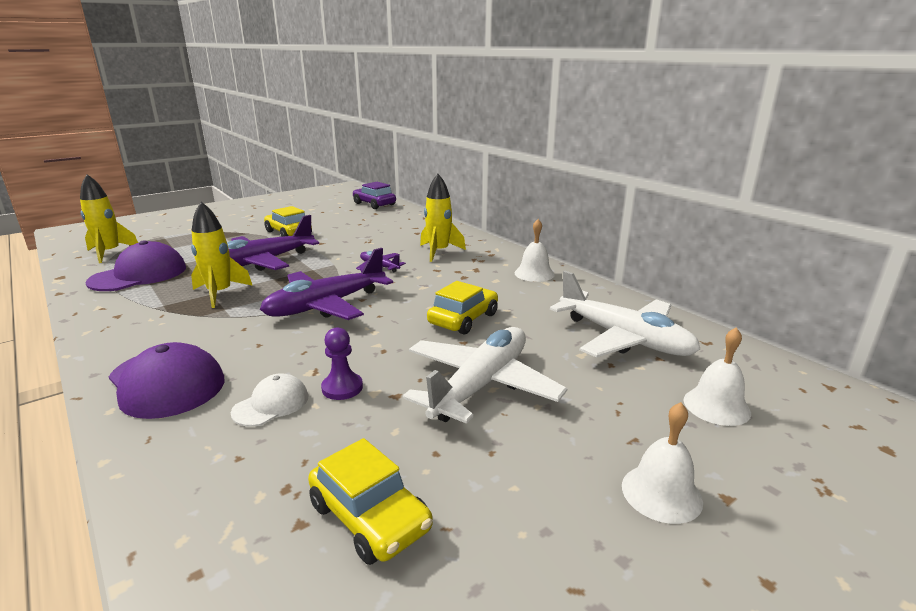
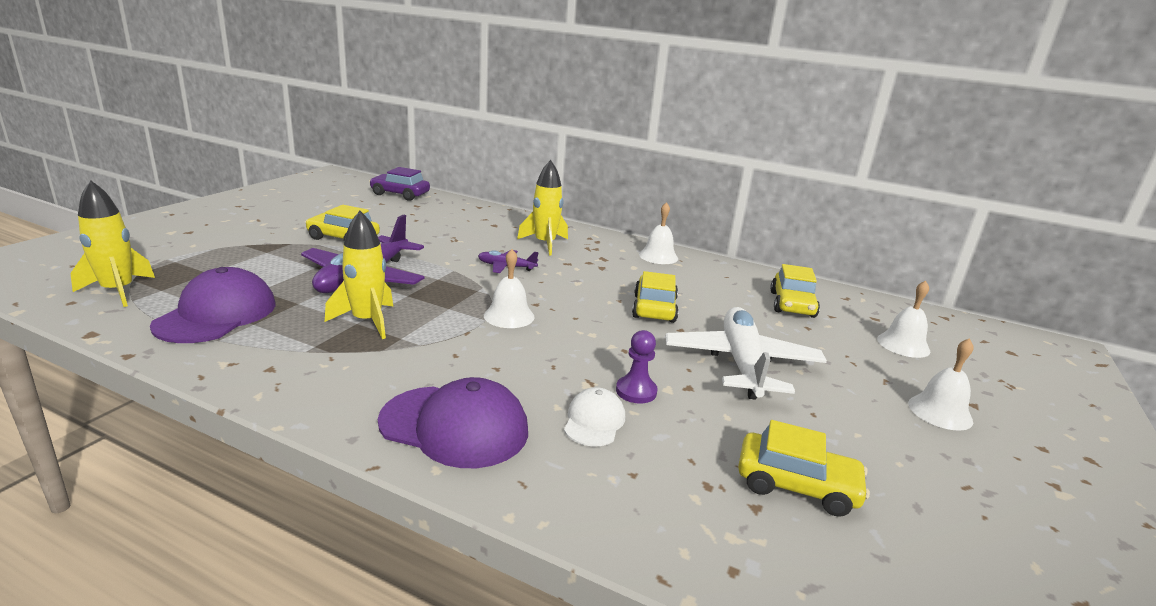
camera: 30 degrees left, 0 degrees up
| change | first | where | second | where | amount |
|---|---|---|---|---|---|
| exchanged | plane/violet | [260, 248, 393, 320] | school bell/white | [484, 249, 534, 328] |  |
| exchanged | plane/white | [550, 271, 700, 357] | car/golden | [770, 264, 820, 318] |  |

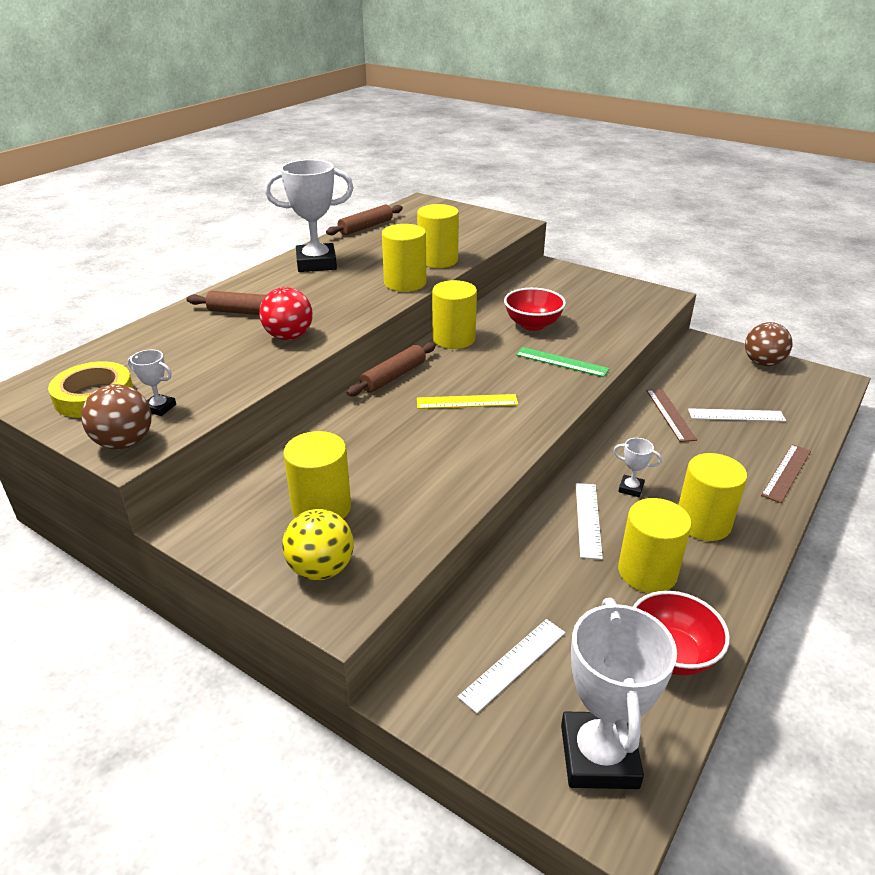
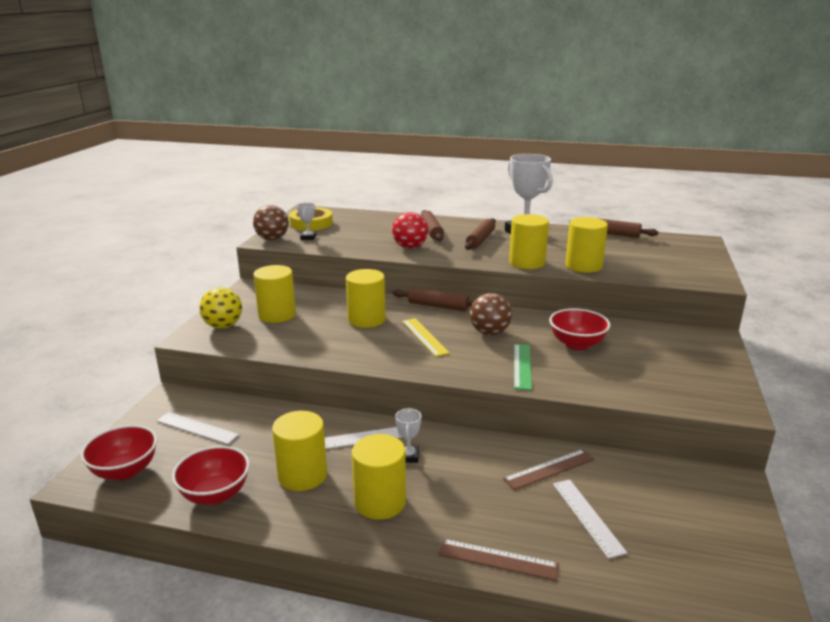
camera: 70 degrees right, 10 degrees down
| change | first | where | second | where | amount |
|---|---|---|---|---|---|
| appeared |  |  | pastry roller/dark brown | [465, 218, 496, 250] |  |
| relocated | cylinder/golden | [432, 280, 477, 349] |  | [346, 269, 386, 328] |  |
| relocated | play ball/dark brown | [745, 322, 792, 366] |  | [470, 293, 512, 335] |  |
| exchanged | trophy/white | [561, 598, 677, 789] | serving bowl/scarlet | [80, 425, 157, 480] |  |

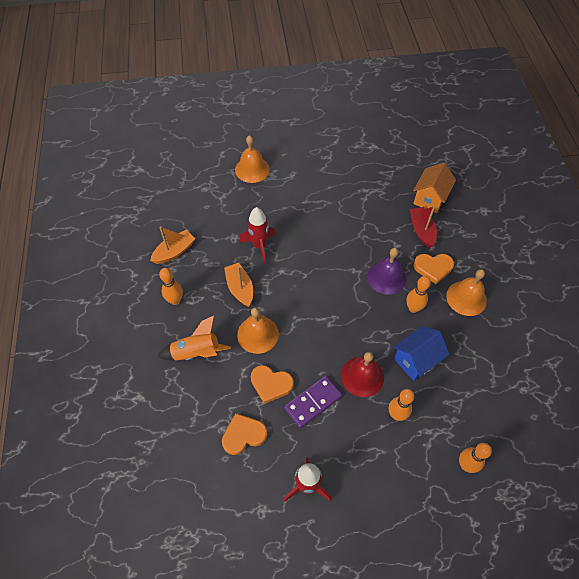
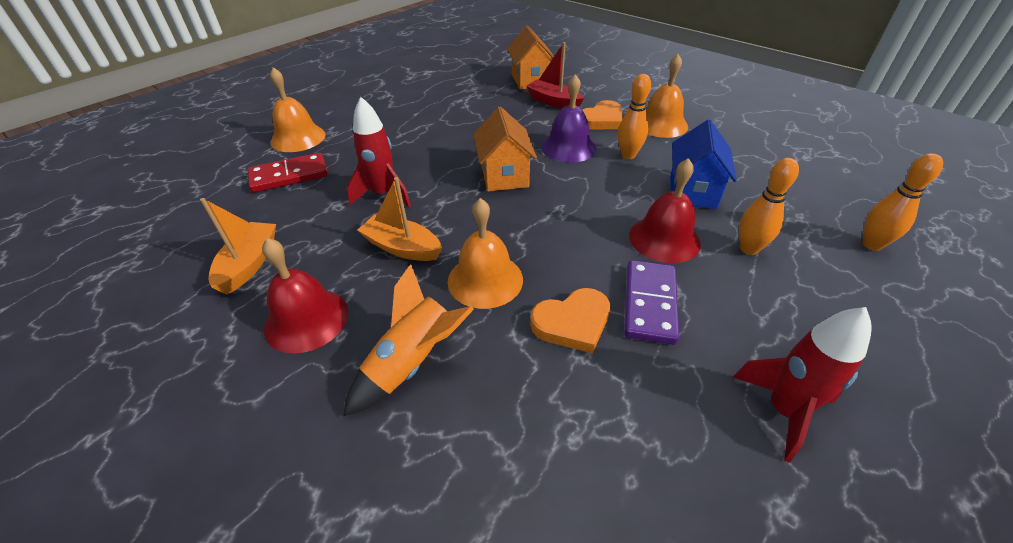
camera: 40 degrees left, 15 degrees down
| change | first | where | second | where | amount |
|---|---|---|---|---|---|
| missing | heart/orange-coloured | [222, 413, 267, 455] |  |  |  |
| appeared |  |  | domino tile/scarlet | [248, 153, 328, 193] |  |
| appeared |  |  | house/orange-coloured | [473, 106, 537, 192] |  |
| exchanged | bowling pin/orange-coloured | [159, 268, 183, 305] | school bell/scarlet | [262, 238, 348, 354] |  |

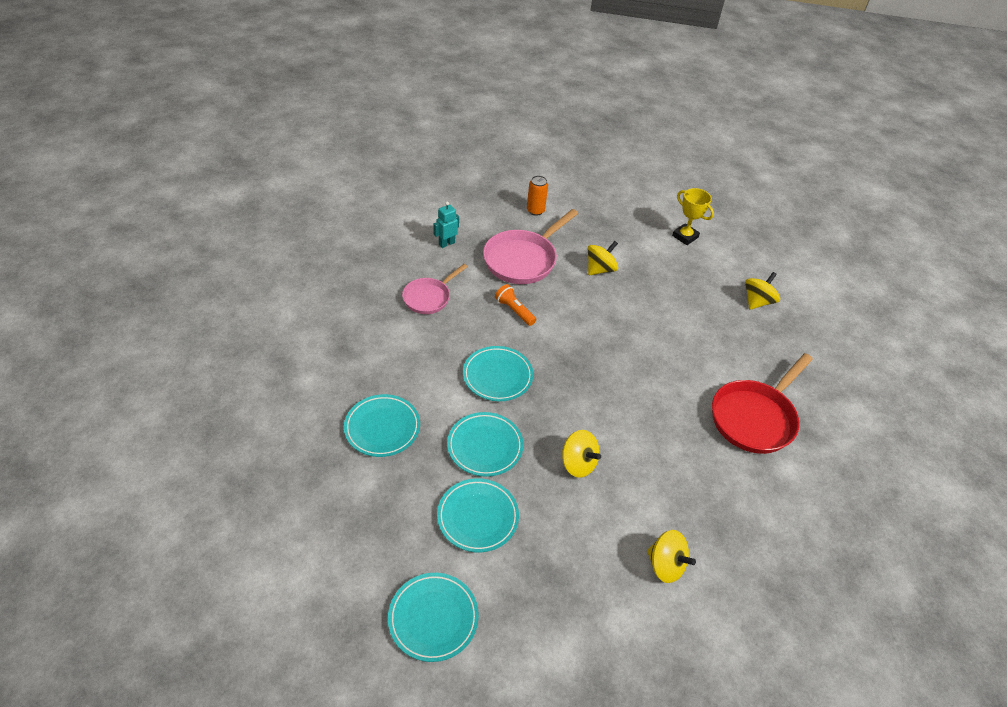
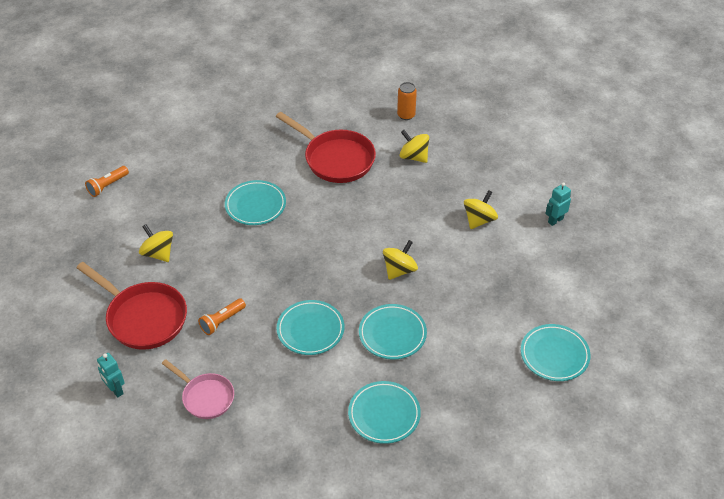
camera: 90 degrees left, 0 degrees up
| change | first | where | second | where | amount |
|---|---|---|---|---|---|
| appeared |  |  | toy robot/teal | [545, 182, 571, 226] |  |
| relocated | plate/teal | [437, 478, 519, 552] |  | [225, 180, 286, 225] |  |
| relocated | can/orange-coloured | [527, 175, 548, 216] |  | [397, 82, 417, 120] |  |
| relocated | spinning top/golden | [745, 272, 780, 310] |  | [400, 130, 429, 163] |  |
| exchanged | trophy/golden | [672, 188, 714, 245] | torch/orange-coloured | [85, 166, 129, 197] |  |
| colour | pan/rosy | [483, 209, 578, 284] | pan/scarlet | [76, 262, 187, 350] |  |

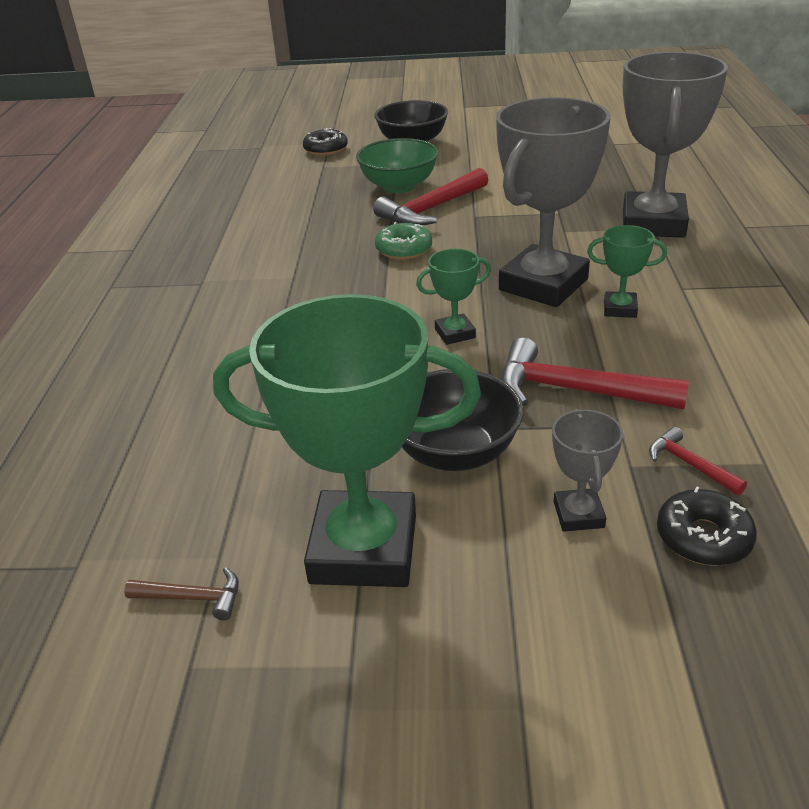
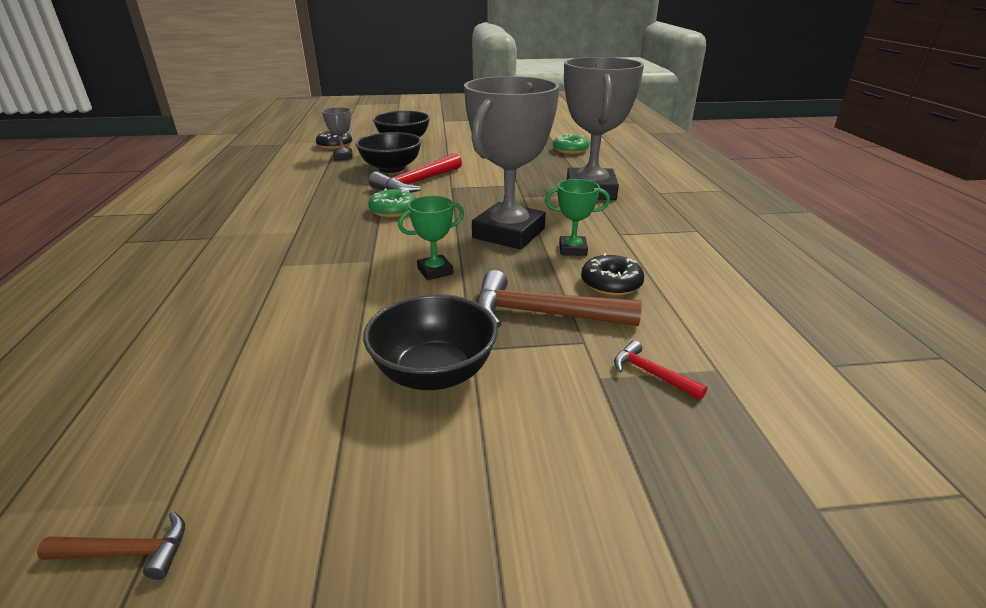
camera: 10 degrees left, 5 degrees down
| change | first | where | second | where | amount |
|---|---|---|---|---|---|
| missing | trophy/green | [213, 294, 481, 587] |  |  |  |
| appeared |  |  | doughnut/green | [553, 134, 589, 154] |  |
| relocated | trophy/ash-grey | [552, 409, 623, 532] |  | [322, 107, 353, 160] |  |
| relocated | doughnut/jet-black | [657, 486, 757, 566] |  | [581, 253, 644, 296] |  |
| colour | serving bowl/green | [356, 138, 438, 193] | serving bowl/jet-black | [355, 132, 422, 173] |  |
| colour | carpenter's hammer/scarlet | [501, 338, 689, 409] | carpenter's hammer/dark brown | [476, 270, 642, 328] |  |

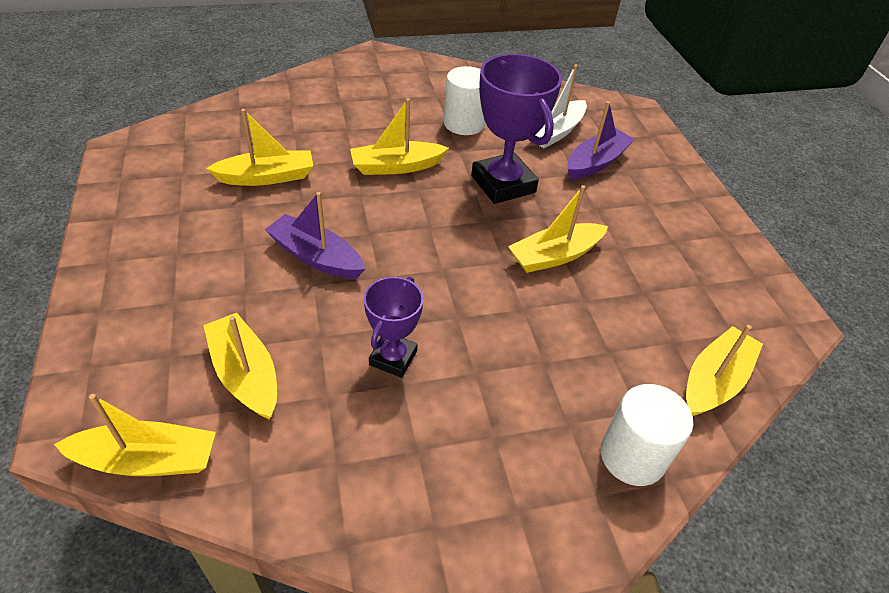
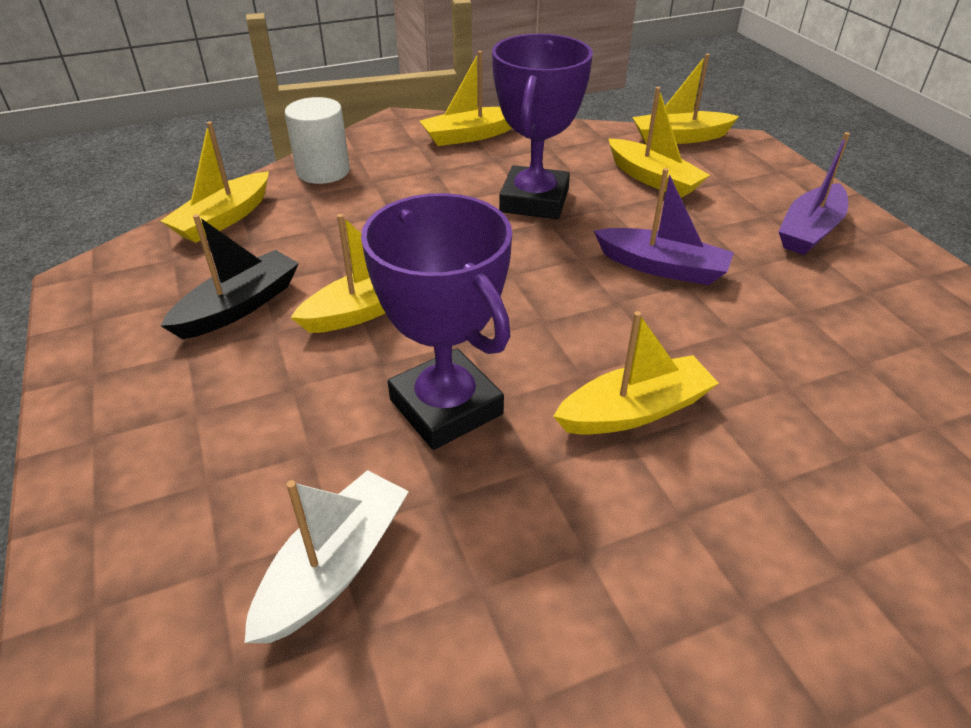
camera: 175 degrees right, 5 degrees down
| change | first | where | second | where | amount |
|---|---|---|---|---|---|
| missing | cylinder/white | [444, 66, 485, 135] |  |  |  |
| appeared |  |  | boat/jet-black | [161, 214, 299, 339] |  |
| relocated | boat/golden | [206, 109, 313, 186] |  | [420, 51, 512, 146] |  |
| relocated | boat/violet | [567, 101, 635, 179] |  | [778, 132, 850, 255] |  |
| size | trophy/violet | [364, 277, 424, 378] |  | [492, 34, 593, 219] | x1.73 |

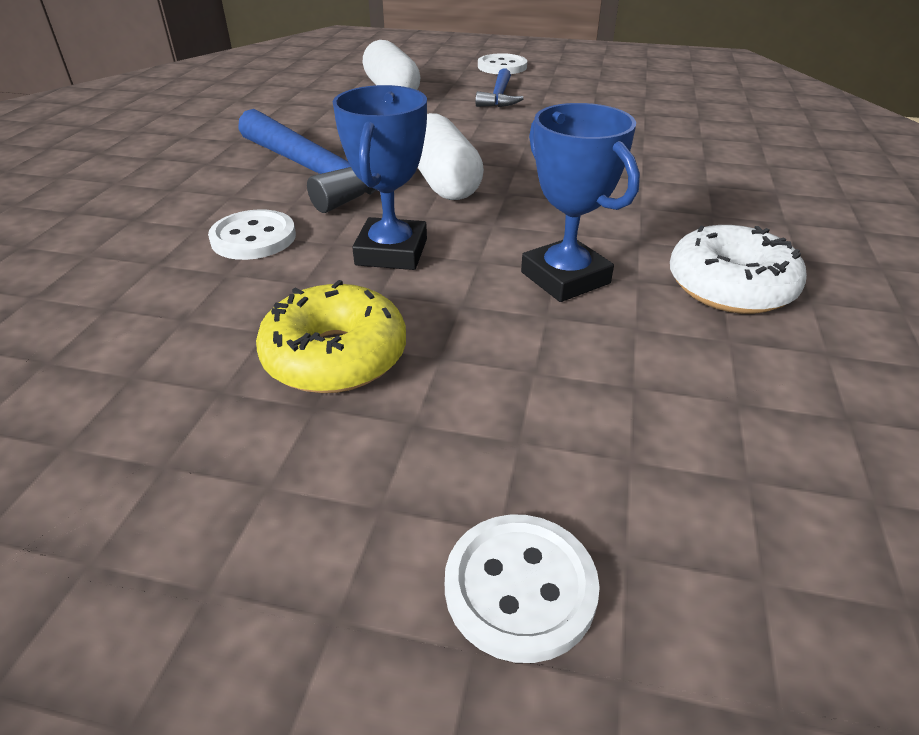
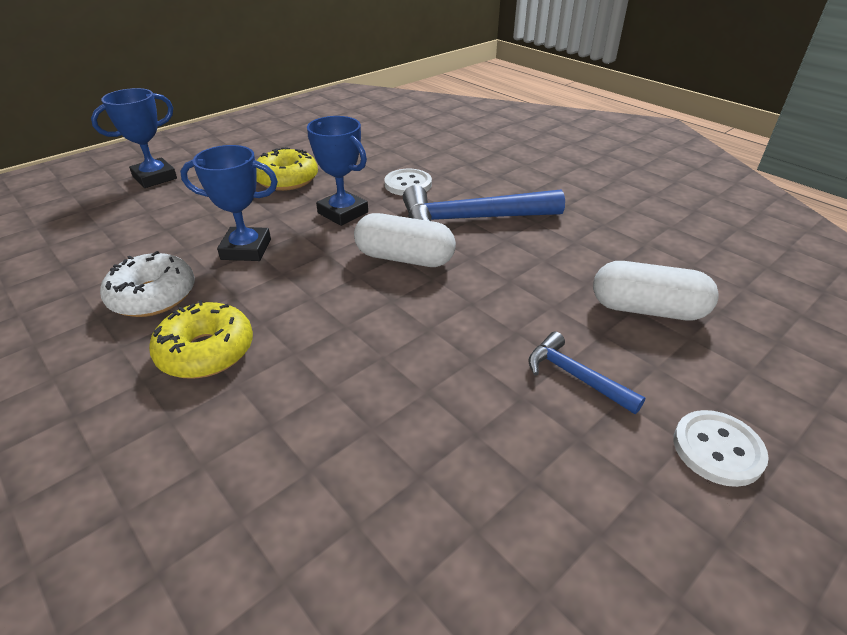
camera: 125 degrees right, 0 degrees up
| change | first | where | second | where | amount |
|---|---|---|---|---|---|
| appeared |  |  | doughnut/golden | [149, 300, 253, 378] |  |
| exchanged | sewing button/white | [445, 514, 600, 663] | trophy/blue | [91, 88, 177, 188] |  |

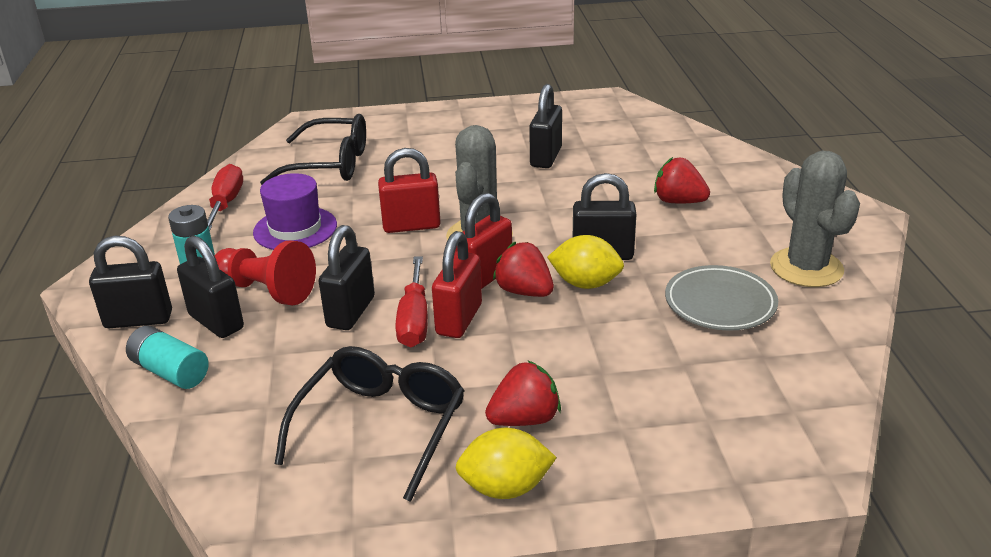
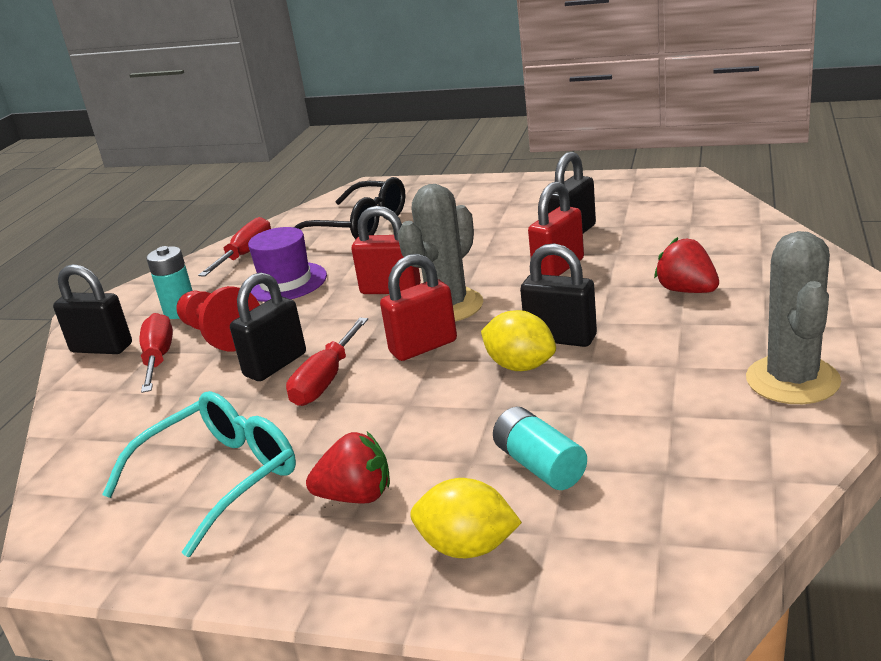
camera: 25 degrees right, 5 degrees down
| change | first | where | second | where | amount |
|---|---|---|---|---|---|
| missing | toy strawberry/scarlet | [493, 242, 554, 297] |  |  |  |
| missing | plate/ash-grey | [665, 265, 778, 331] |  |  |  |
| relocated | battery/teal | [126, 326, 209, 389] |  | [493, 407, 587, 490] |  |
| relocated | small lock/scarlet | [432, 231, 482, 338] |  | [528, 181, 584, 276] |  |
| relocated | toy lemon/golden | [456, 428, 557, 499] |  | [410, 478, 522, 558] |  |
| exchanged | small lock/jet-black | [177, 236, 244, 338] | flat screwdriver/scarlet | [140, 313, 173, 393] |  |
| colour | eyeglasses/jet-black | [275, 346, 465, 502] | eyeglasses/teal | [102, 391, 296, 557] |  |

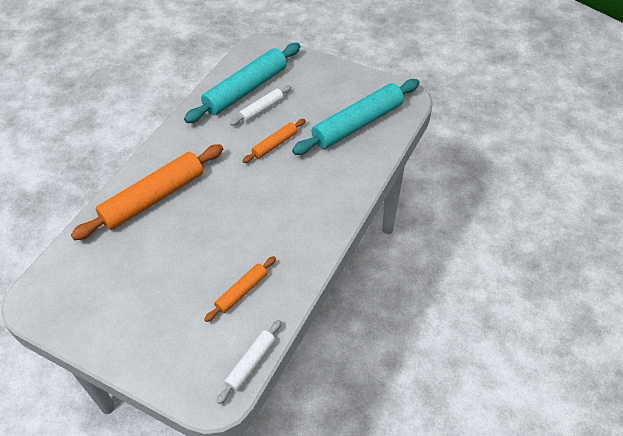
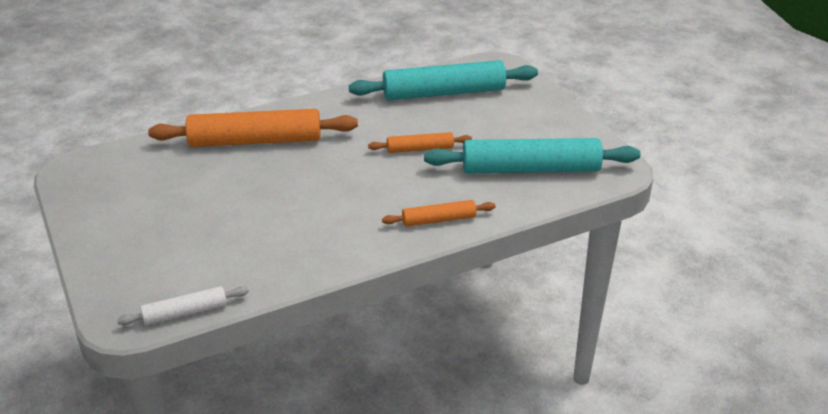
camera: 35 degrees right, 15 degrees down
| change | first | where | second | where | amount |
|---|---|---|---|---|---|
| missing | pastry roller/white | [230, 86, 291, 126] |  |  |  |
| relocated | pastry roller/orange-coloured | [204, 256, 276, 322] |  | [382, 200, 495, 227] |  |

